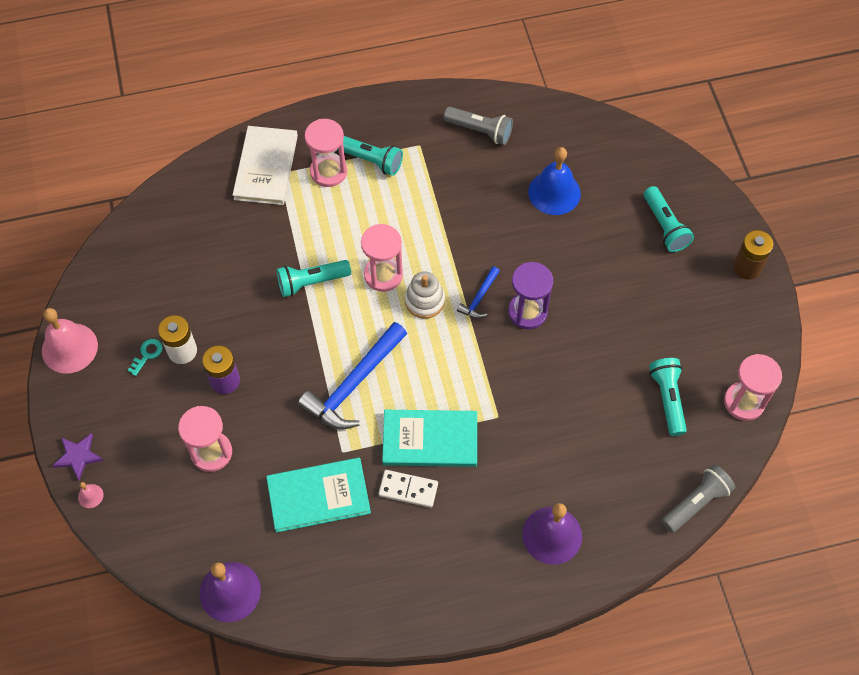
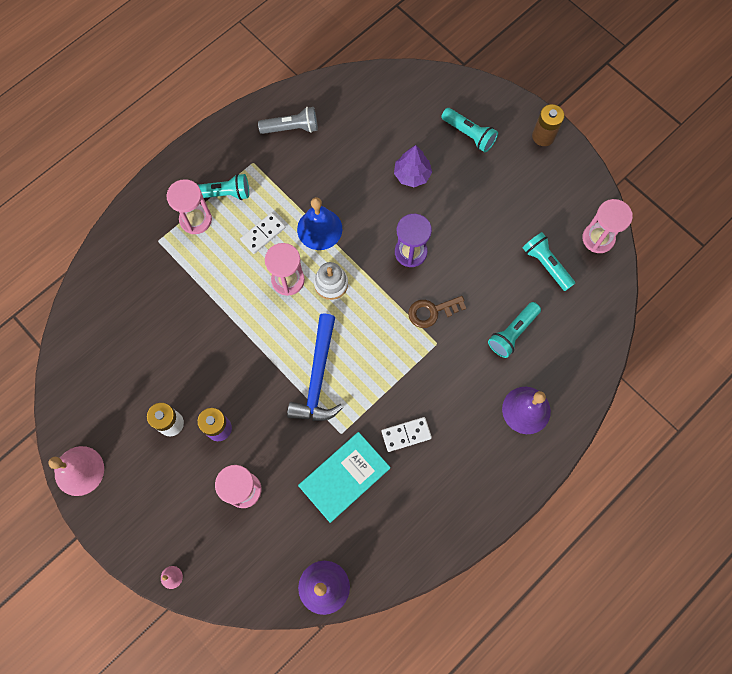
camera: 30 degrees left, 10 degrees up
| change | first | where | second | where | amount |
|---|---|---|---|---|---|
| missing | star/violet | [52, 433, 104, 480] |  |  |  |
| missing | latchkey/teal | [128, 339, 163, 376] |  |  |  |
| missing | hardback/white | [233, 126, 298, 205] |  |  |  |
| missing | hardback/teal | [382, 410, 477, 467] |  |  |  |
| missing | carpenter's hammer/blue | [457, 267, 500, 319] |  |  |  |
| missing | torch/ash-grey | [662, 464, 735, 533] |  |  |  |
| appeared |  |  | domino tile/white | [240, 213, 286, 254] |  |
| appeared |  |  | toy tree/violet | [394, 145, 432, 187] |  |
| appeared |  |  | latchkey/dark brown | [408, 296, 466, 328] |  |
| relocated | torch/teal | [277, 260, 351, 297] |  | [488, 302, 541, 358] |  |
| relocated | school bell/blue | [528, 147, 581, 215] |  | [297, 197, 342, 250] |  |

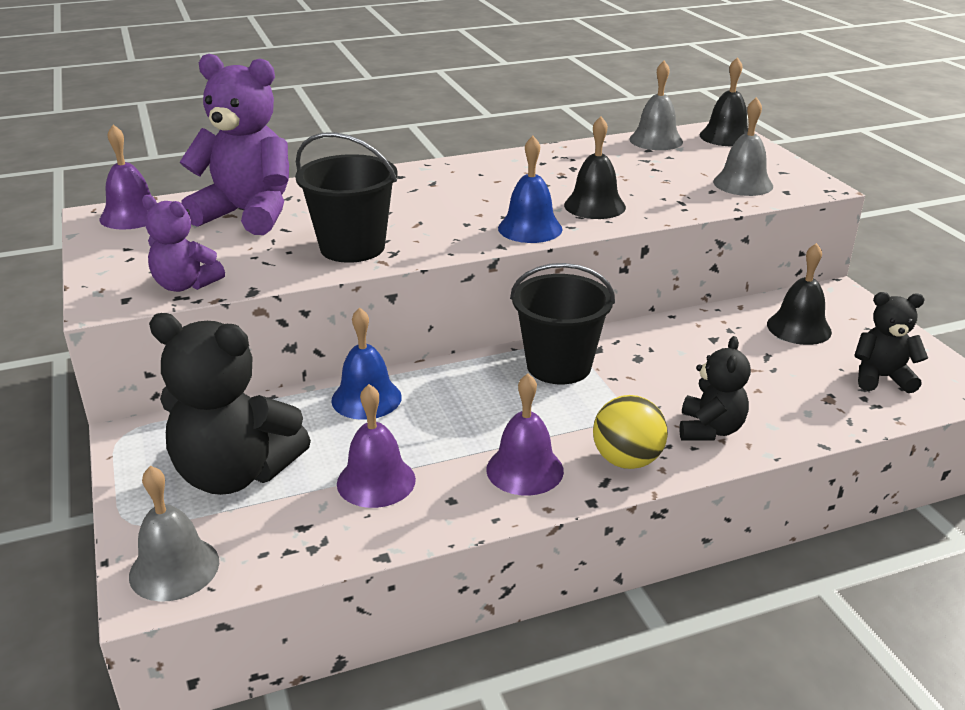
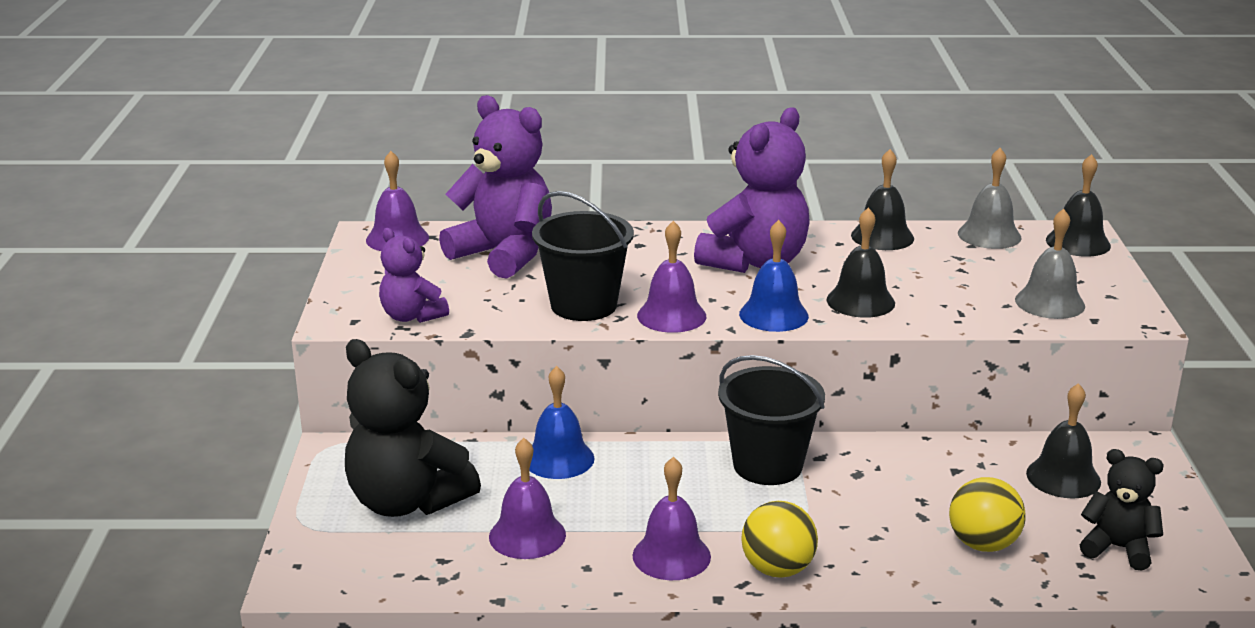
camera: 20 degrees right, 5 degrees down
| change | first | where | second | where | amount |
|---|---|---|---|---|---|
| missing | school bell/ash-grey | [129, 466, 219, 602] |  |  |  |
| missing | teddy bear/jet-black | [679, 336, 751, 441] |  |  |  |
| appeared |  |  | school bell/violet | [637, 221, 706, 333] |  |
| appeared |  |  | teddy bear/violet | [694, 107, 810, 273] |  |
| appeared |  |  | school bell/jet-black | [851, 149, 914, 250] |  |
| appeared |  |  | play ball/golden | [949, 477, 1026, 552] |  |

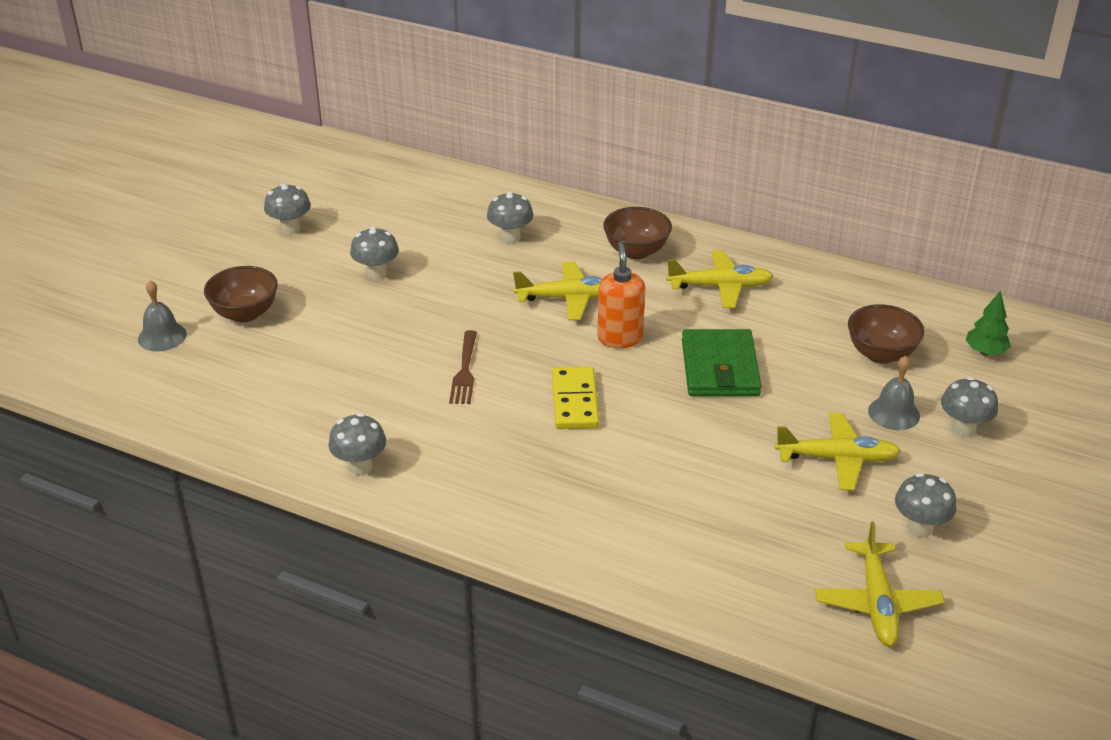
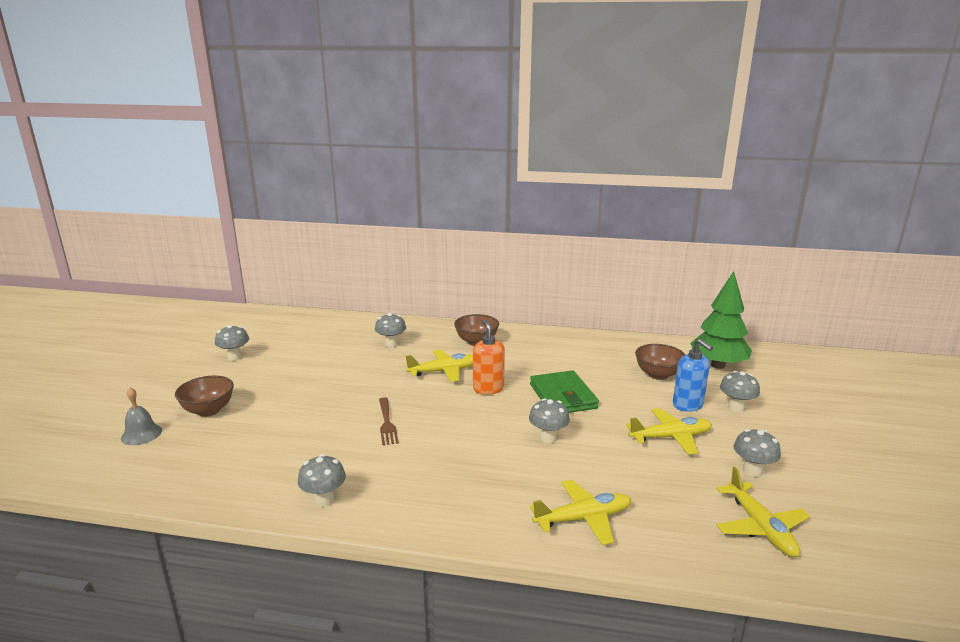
camera: 15 degrees left, 15 degrees down
| change | first | where | second | where | amount |
|---|---|---|---|---|---|
| missing | domino tile/golden | [552, 367, 599, 429] |  |  |  |
| relocated | fungus/ash-grey | [350, 227, 399, 280] |  | [529, 398, 570, 443] |  |
| relocated | plane/golden | [666, 250, 774, 308] |  | [530, 480, 631, 545] |  |
| exchanged | school bell/ash-grey | [868, 356, 920, 430] | soap pump/blue | [673, 339, 713, 412] |  |
| size | toy tree/green | [966, 291, 1011, 355] |  | [690, 271, 752, 369] | x2.06 |

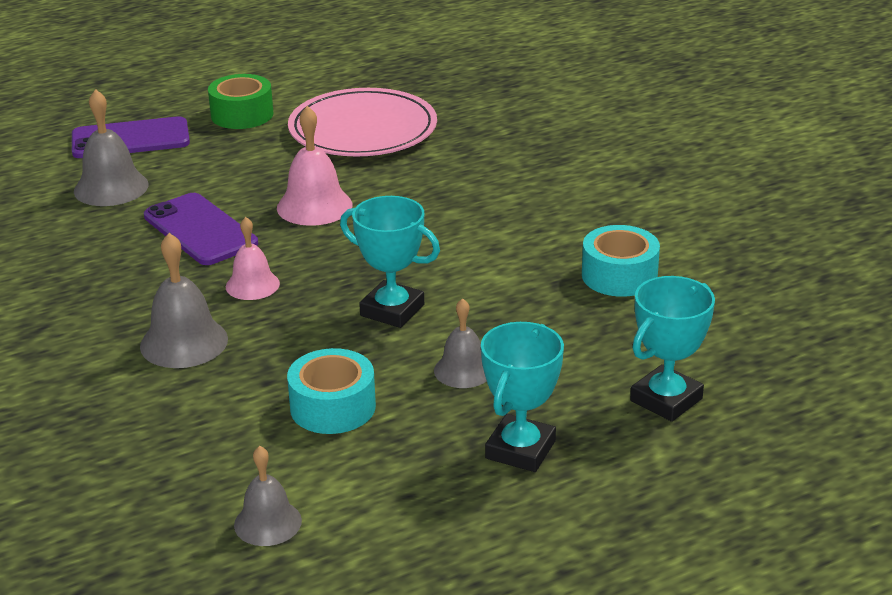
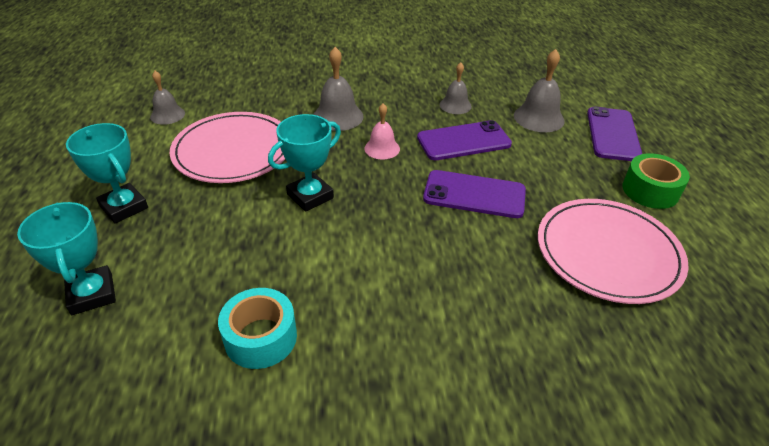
camera: 110 degrees right, 10 degrees up
| change | first | where | second | where | amount |
|---|---|---|---|---|---|
| relocated | school bell/ash-grey | [434, 298, 487, 388] |  | [440, 62, 472, 114] |  |
| exchanged | school bell/rosy | [277, 106, 352, 226] | mobile phone/violet | [423, 170, 526, 218] |  |
| exchanged | sticky tape/teal | [287, 348, 376, 434] | plate/rosy | [170, 112, 285, 183] |  |

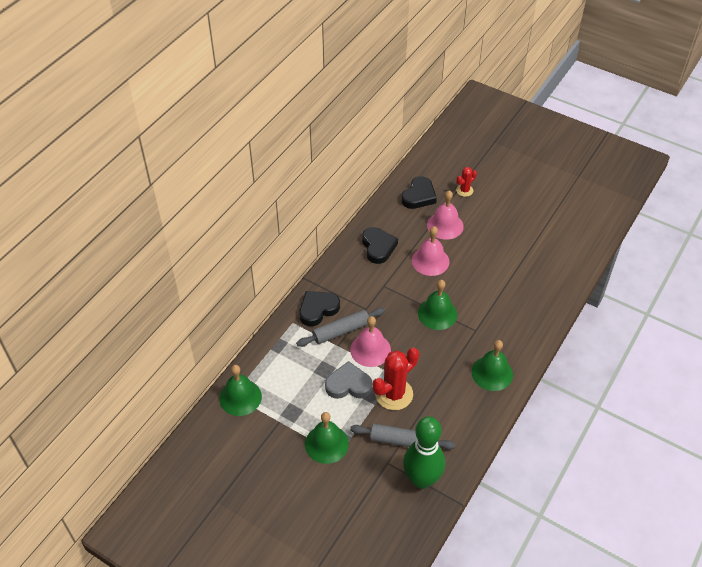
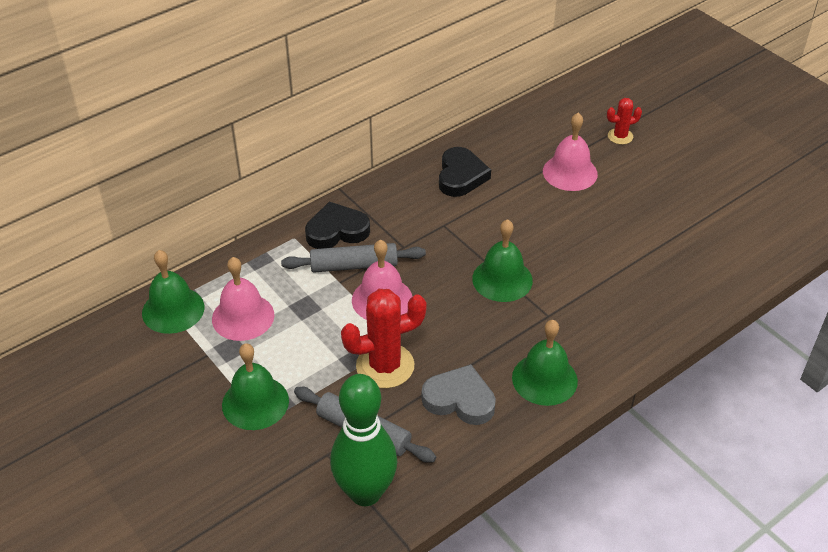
camera: 20 degrees right, 5 degrees down
| change | first | where | second | where | amount |
|---|---|---|---|---|---|
| missing | heart/jet-black | [401, 176, 437, 209] |  |  |  |
| relocated | heart/ash-grey | [325, 361, 373, 399] |  | [422, 364, 496, 425] |  |
| relocated | school bell/rosy | [412, 226, 450, 276] |  | [212, 257, 274, 341] |  |

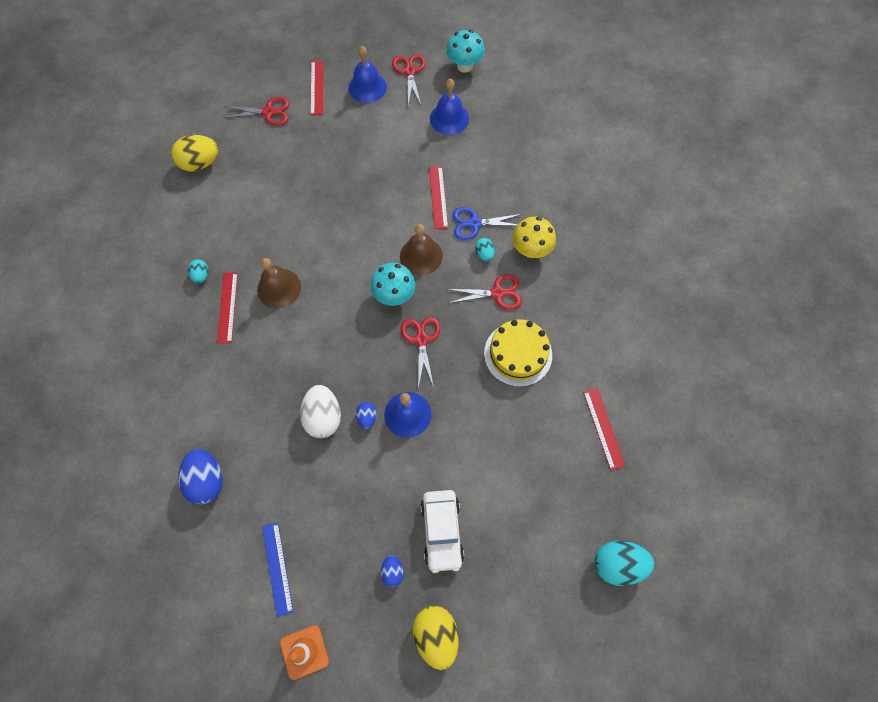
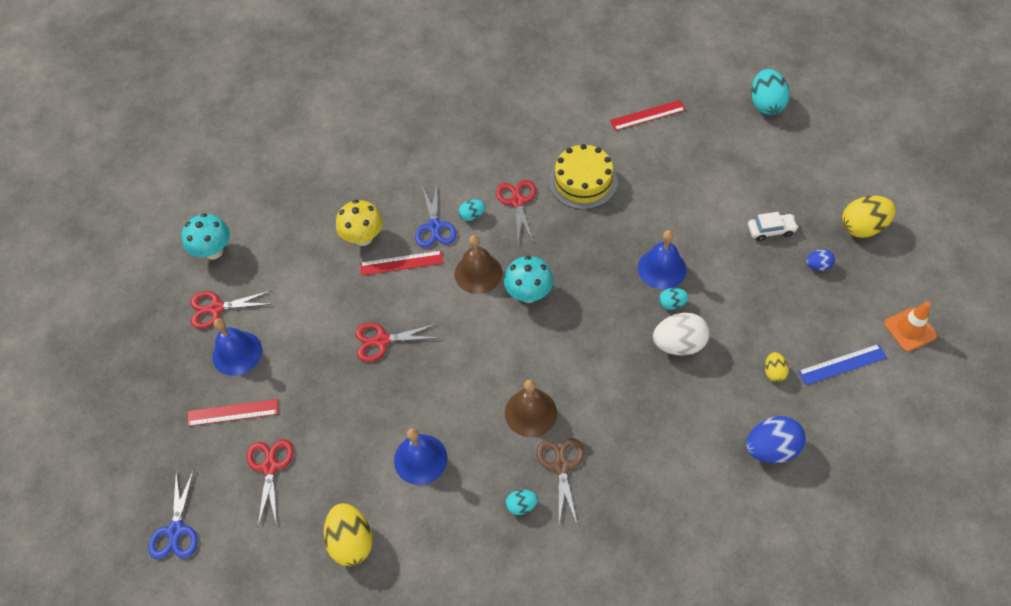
camera: 90 degrees left, 10 degrees down
| change | first | where | second | where | amount |
|---|---|---|---|---|---|
| appeared |  |  | shears/blue | [148, 469, 198, 559] |  |
| appeared |  |  | toy egg/golden | [765, 352, 789, 382] |  |
| relocated | shears/scarlet | [401, 317, 440, 389] |  | [355, 323, 440, 362] |  |
| relocated | school bell/blue | [430, 79, 469, 135] |  | [394, 428, 447, 485] |  |
| relocated | fungus/golden | [512, 217, 556, 258] |  | [336, 200, 383, 246] |  |
| exchanged | measuring stick/scarlet | [217, 272, 238, 344] | shears/dark brown | [537, 438, 584, 524] |  |
| colour | toy egg/blue | [356, 402, 377, 429] | toy egg/teal | [659, 288, 689, 310] |  |
| size | car/white | [421, 490, 464, 573] |  | [748, 212, 798, 241] | x0.64 |

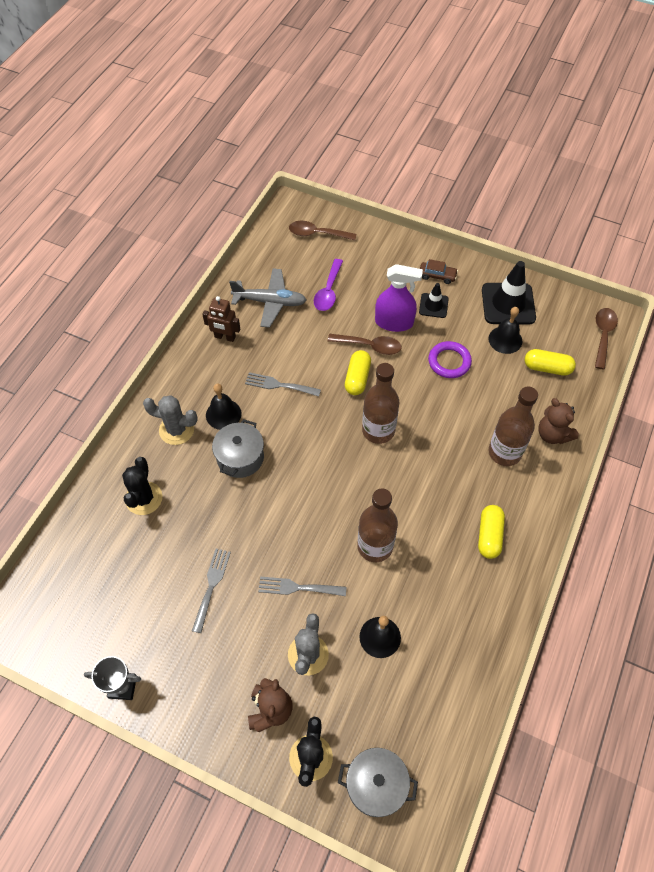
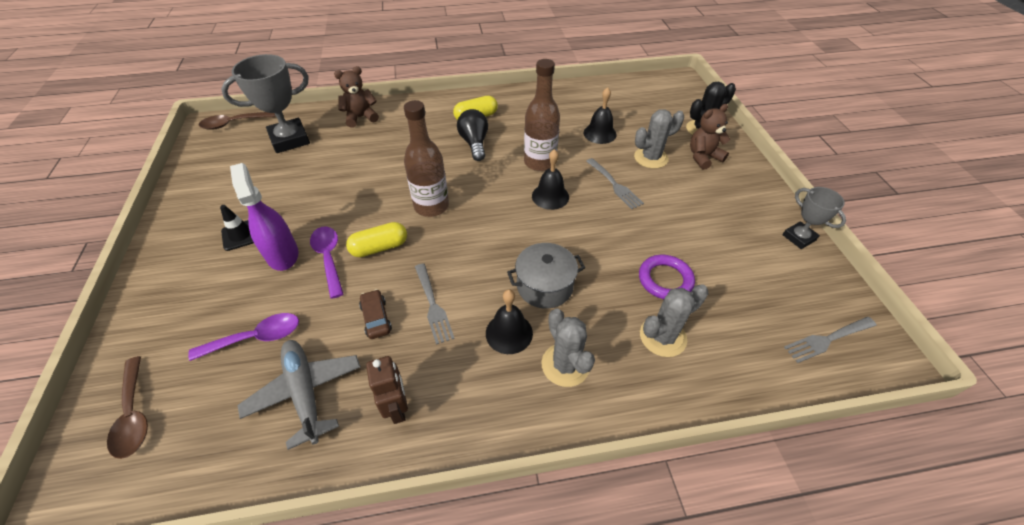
camera: 125 degrees left, 10 degrees down
| change | first | where | second | where | amount |
|---|---|---|---|---|---|
| missing | cooking pot/ash-grey | [338, 748, 418, 817] |  |  |  |
| missing | traffic cone/jet-black | [482, 261, 536, 324] |  |  |  |
| missing | drink bottle/dark brown | [489, 386, 538, 466] |  |  |  |
| appeared |  |  | lightbulb/jet-black | [457, 109, 488, 161] |  |
| relocated | table fork/ash-grey | [192, 549, 231, 633] |  | [784, 317, 877, 363] |  |
| relocated | car/dark brown | [420, 259, 458, 284] |  | [359, 289, 392, 339] |  |
| relocated | hoop/violet | [428, 341, 472, 378] |  | [639, 255, 695, 299] |  |
| relocated | school bell/jet-black | [488, 307, 522, 354] |  | [532, 149, 569, 210] |  |
| exchanged | capsule/golden | [525, 349, 576, 376] | trophy/ash-grey | [221, 54, 310, 153] |  |
| colour | saguaro cactus/jet-black | [122, 457, 162, 515] | saguaro cactus/ash-grey | [640, 284, 709, 357] |  |
| colour | teaspoon/dark brown | [328, 334, 401, 355] | teaspoon/violet | [310, 226, 344, 299] |  |
| spun | teddy bear/dark brown | [538, 398, 579, 444] |  | [334, 66, 379, 128] | 135 degrees counterclockwise |

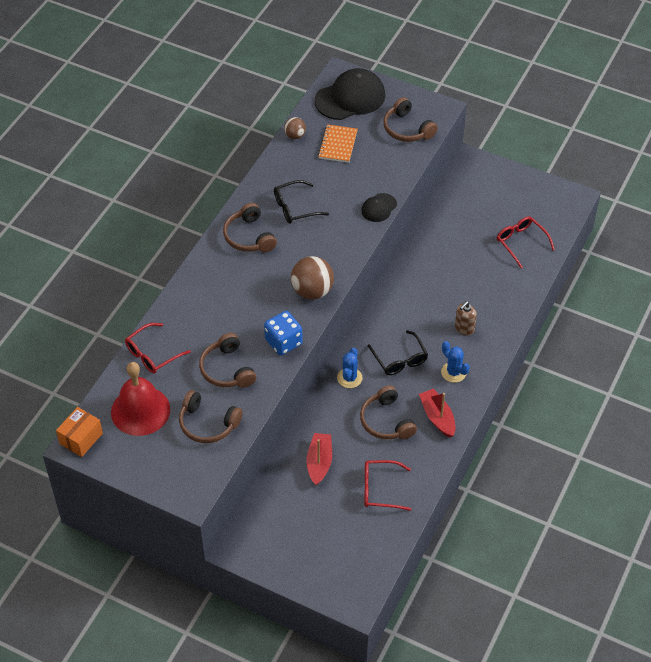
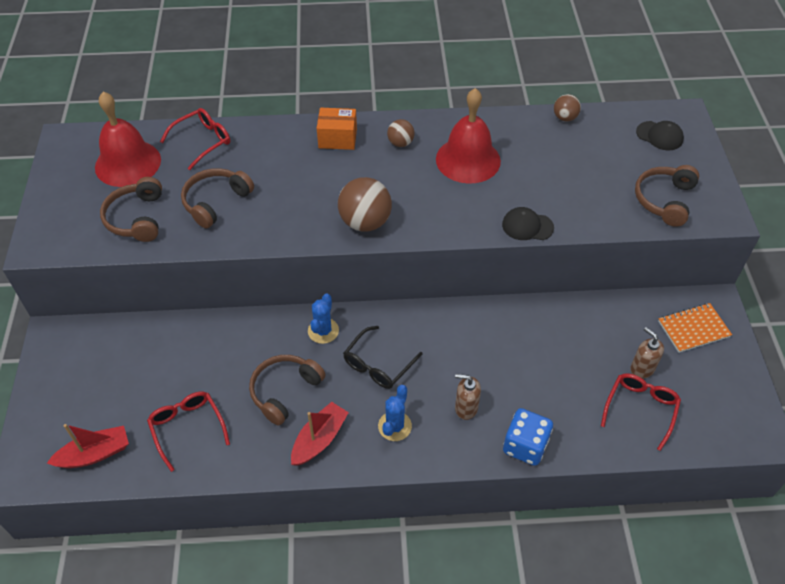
camera: 60 degrees right, 0 degrees up
| change | first | where | second | where | amount |
|---|---|---|---|---|---|
| appeared |  |  | soap pump/dark brown | [630, 327, 664, 379] |  |
| relocated | package/orange-coloured | [56, 407, 103, 457] |  | [317, 108, 357, 150] |  |
| relocated | die/blue | [264, 311, 303, 355] |  | [503, 408, 553, 466] |  |
| relocated | boat/scarlet | [306, 433, 332, 486] |  | [47, 424, 129, 468] |  |
| relocated | exercise book/orange-coloured | [318, 124, 358, 163] |  | [658, 303, 732, 353] |  |
| exchanged | over-ear headphones/dark brown | [223, 203, 277, 252] | play ball/dark brown | [387, 119, 415, 147] |  |
| exchanged | eyeglasses/jet-black | [274, 180, 329, 224] | school bell/scarlet | [436, 88, 501, 184] |  |
| spun | eyeglasses/scarlet | [125, 323, 191, 373] |  | [160, 108, 230, 170] | 120 degrees clockwise |
| spun | saguaro cactus/blue | [337, 348, 363, 388] |  | [308, 293, 339, 344] | 60 degrees counterclockwise |
| size | baseball cap/jet-black | [314, 68, 385, 120] |  | [636, 121, 684, 151] | x0.51 |

